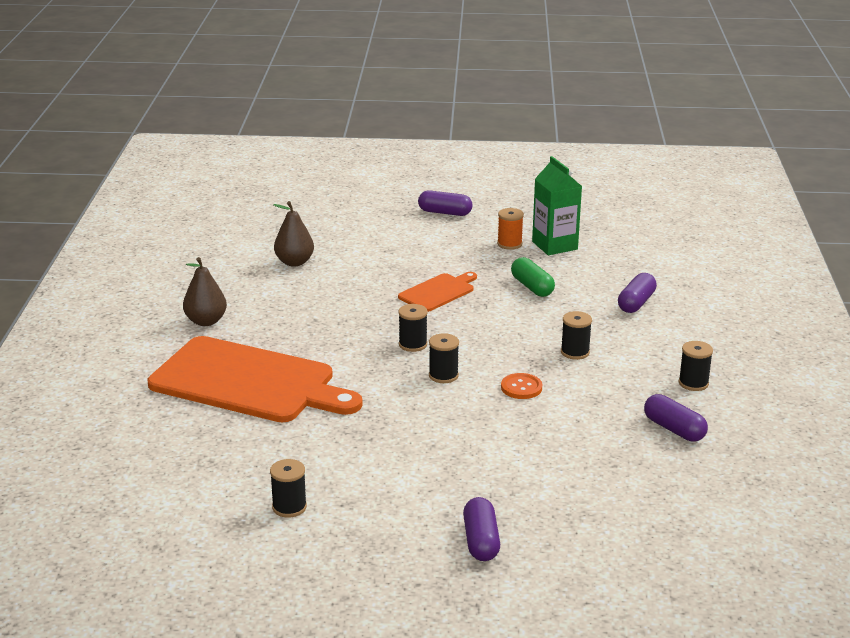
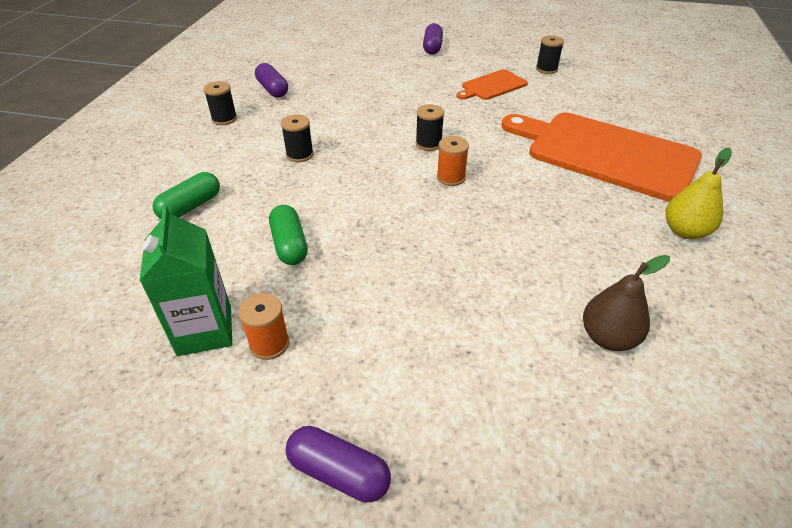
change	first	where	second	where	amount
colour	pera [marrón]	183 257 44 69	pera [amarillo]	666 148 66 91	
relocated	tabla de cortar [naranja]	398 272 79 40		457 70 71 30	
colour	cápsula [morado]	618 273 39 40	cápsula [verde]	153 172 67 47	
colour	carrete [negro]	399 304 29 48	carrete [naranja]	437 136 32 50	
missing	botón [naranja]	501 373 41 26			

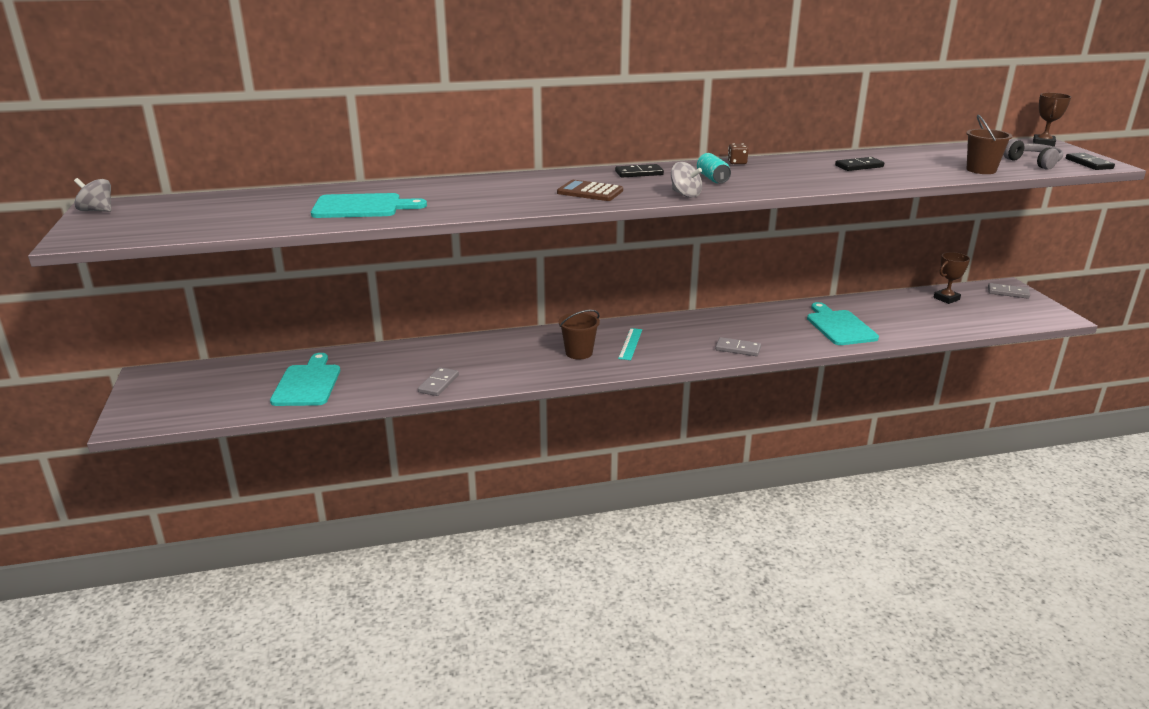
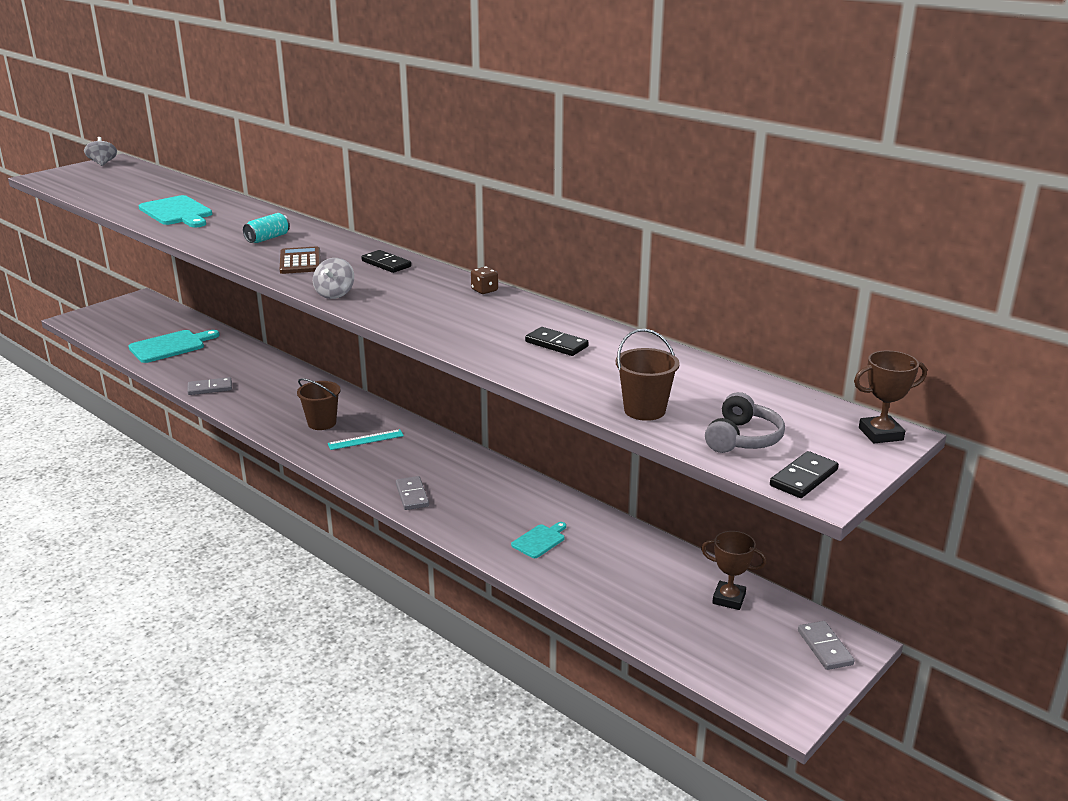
change	first	where	second	where	amount
relocated	lata [turquesa]	697 153 34 30		243 213 47 30	
size	tabla de cortar [turquesa]	807 302 72 43		511 522 55 36	x0.54

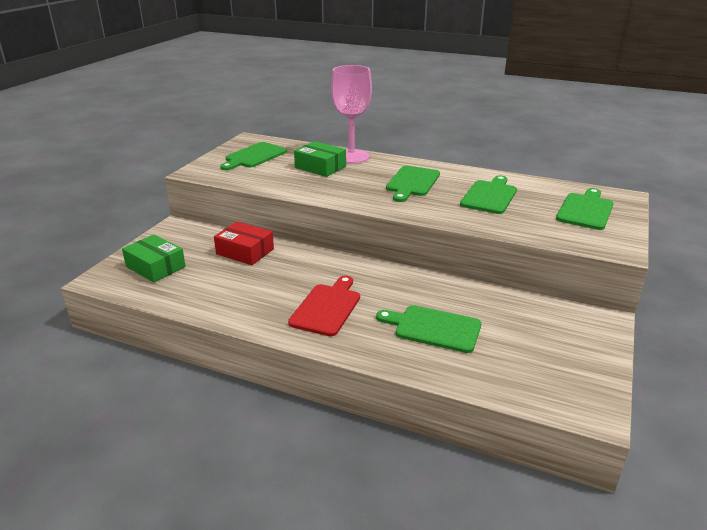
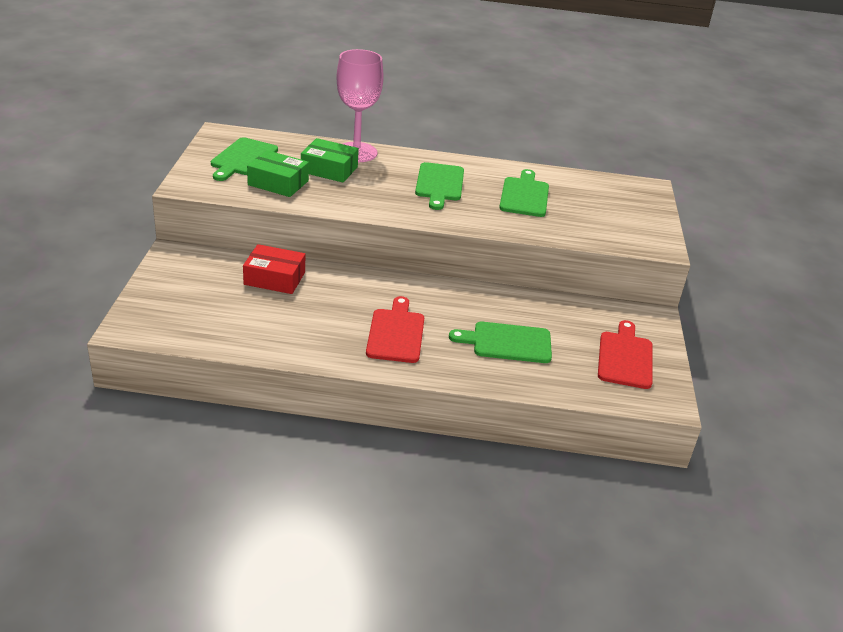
change	first	where	second	where	amount
missing	tabla de cortar [verde]	556 188 58 42			
relocated	caja [verde]	122 234 64 49		247 150 62 47	
appeared			tabla de cortar [rojo]	598 320 54 69	

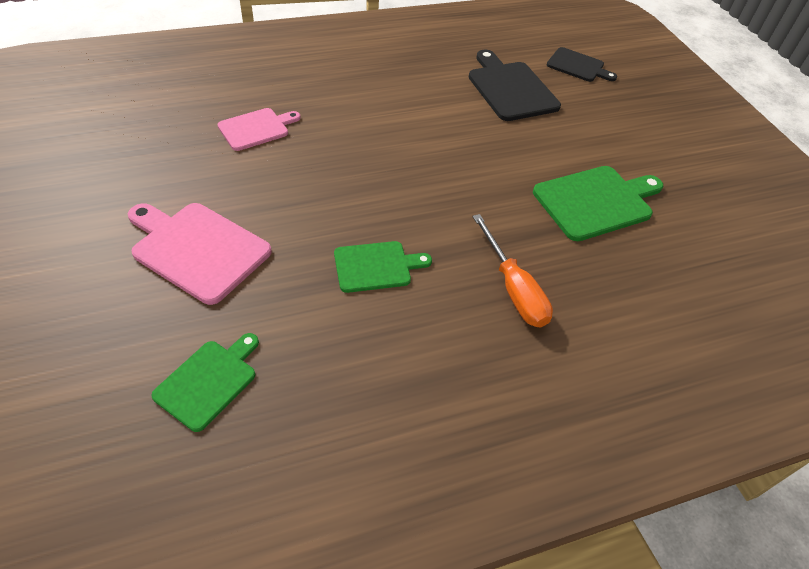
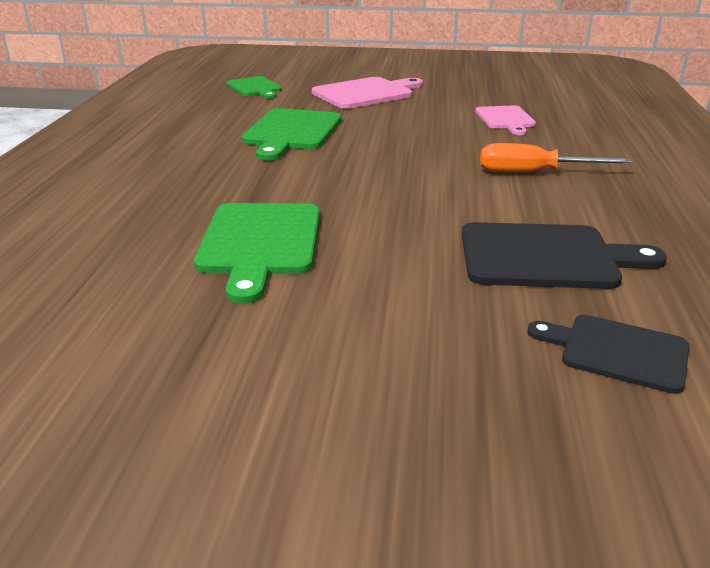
change	first	where	second	where	amount
spun	tabla de cortar [negro]	547 47 70 35		527 315 162 79	60 degrees clockwise
relocated	destornillador [naranja]	472 214 81 113		480 143 153 29	
size	tabla de cortar [verde]	334 241 98 52		242 108 100 53	x1.58

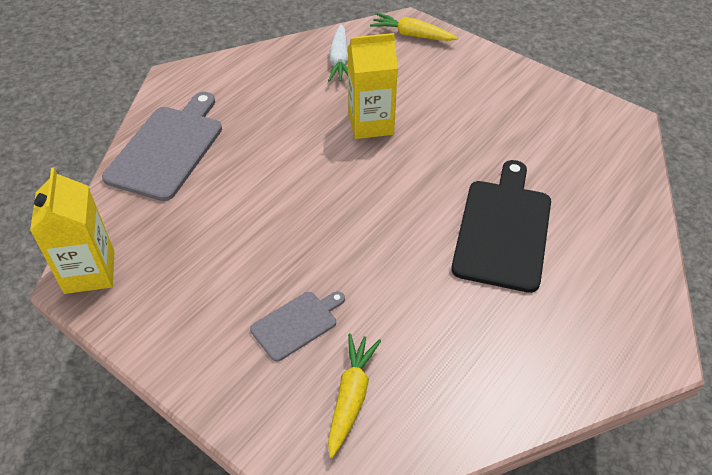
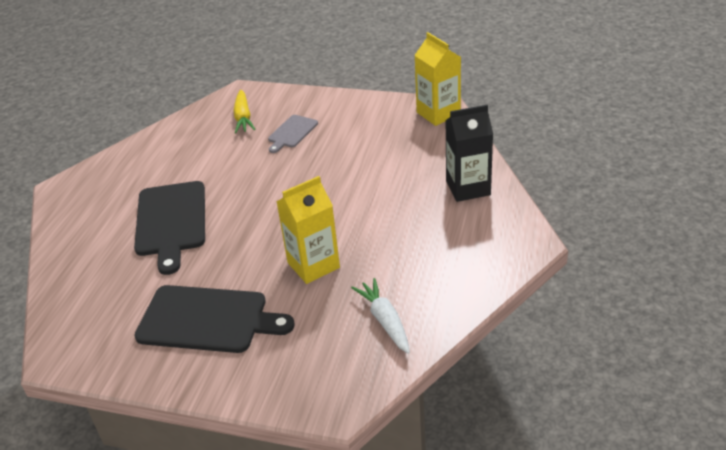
change	first	where	second	where	amount
missing	zanahoria [amarillo]	370 13 88 28			
exchanged	tabla de cortar [gris]	102 92 120 109	cartón de leche [negro]	446 105 47 97	
appeared			tabla de cortar [negro]	134 285 160 68	

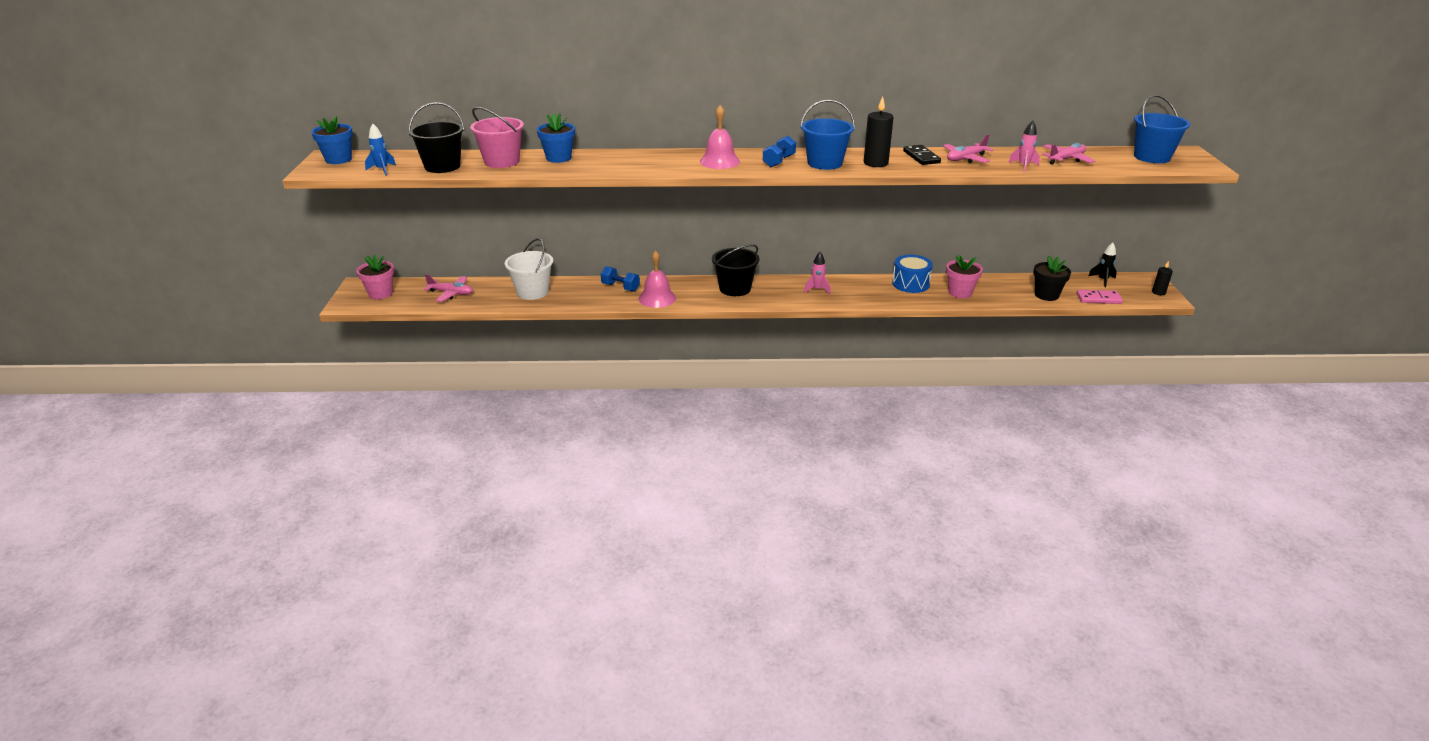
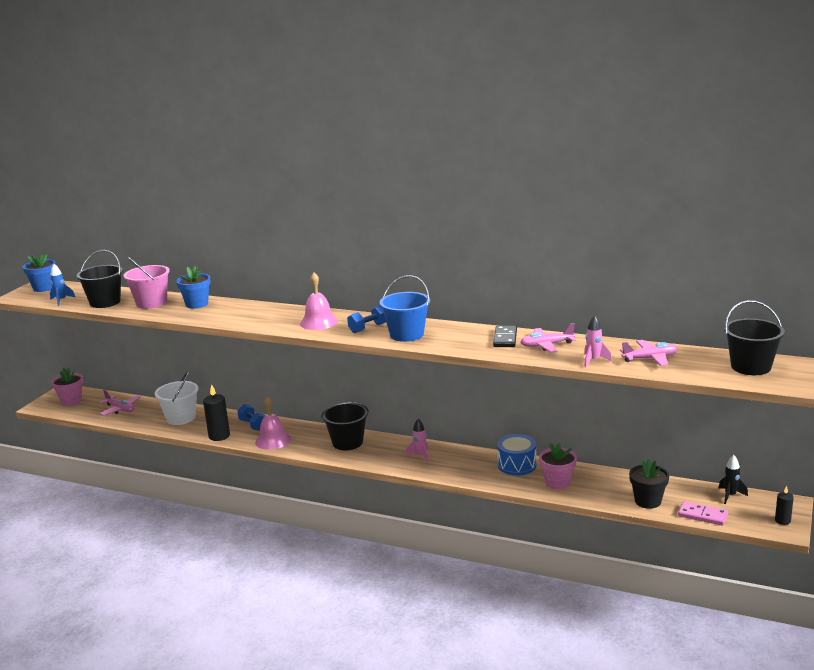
change	first	where	second	where	amount
colour	balde [azul]	1134 95 56 68	balde [negro]	724 300 61 75	
relocated	vela [negro]	864 96 30 71		203 384 27 57	

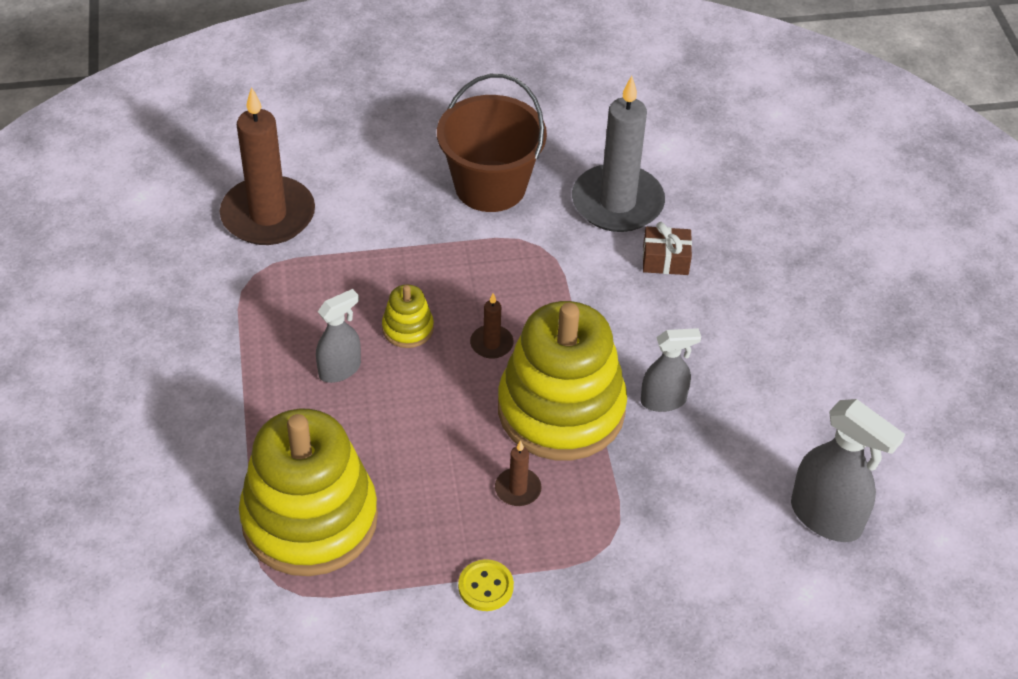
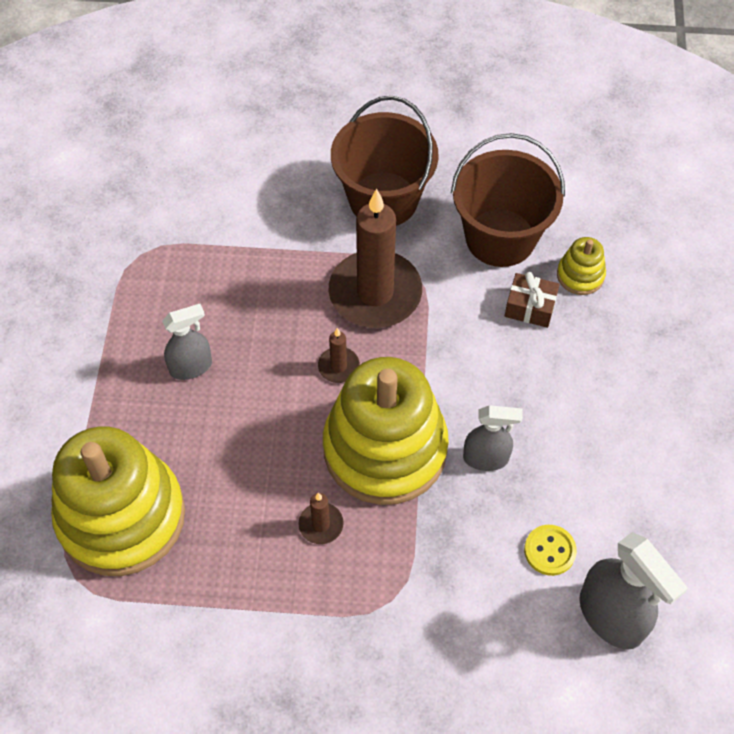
change	first	where	second	where	amount
exchanged	vela [gris]	572 76 93 156	balde [marrón]	451 133 114 134	
relocated	vela [marrón]	220 87 95 158		328 189 94 139	
relocated	juguete apilable [amarillo]	382 285 52 63		557 237 49 58	
relocated	botón [amarillo]	458 559 56 52		524 525 53 51	

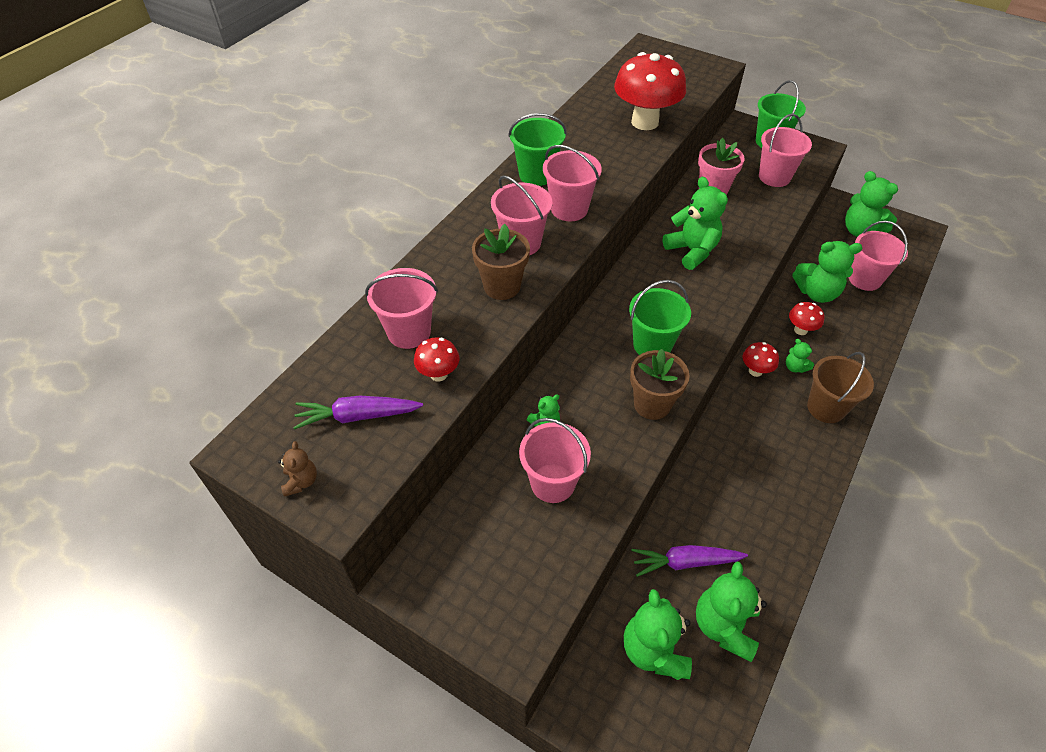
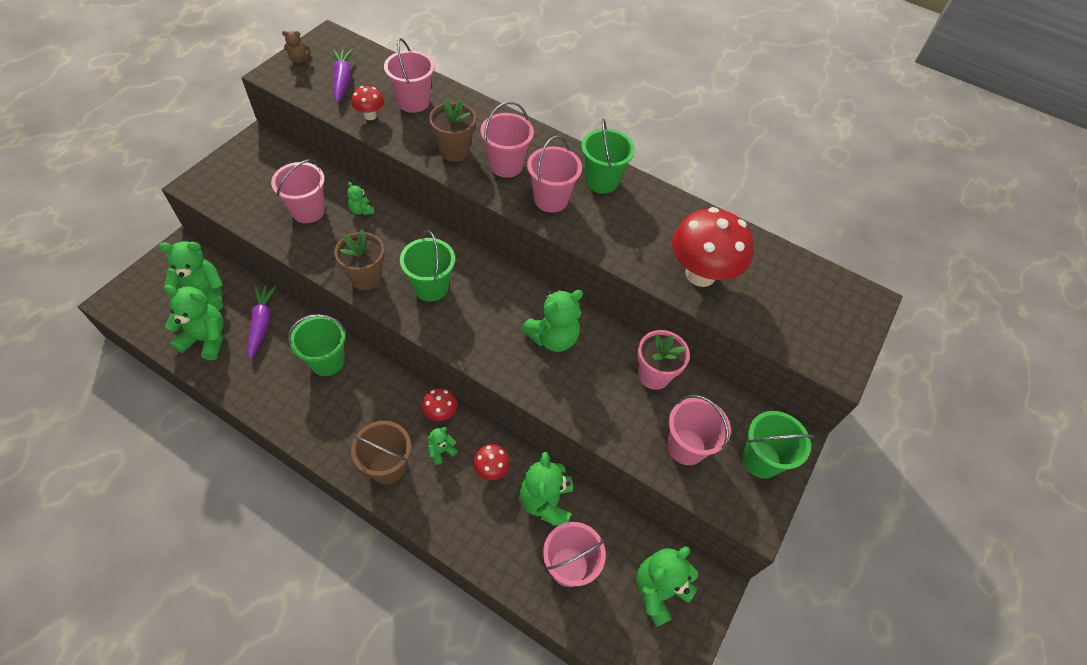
change	first	where	second	where	amount
appeared			balde [verde]	288 314 58 62	

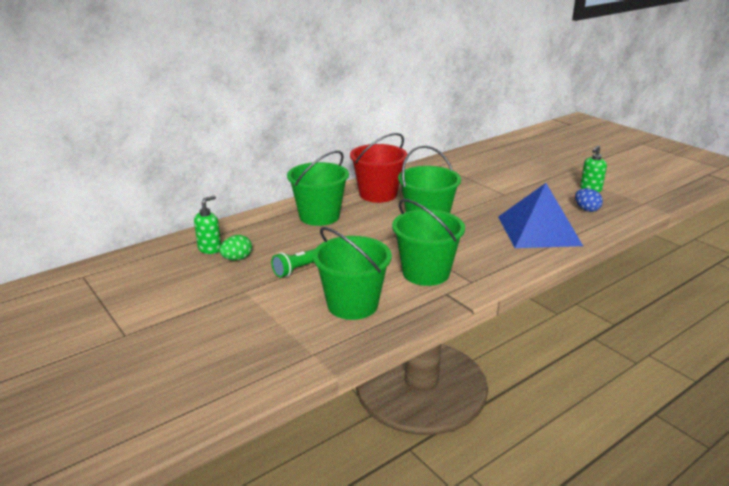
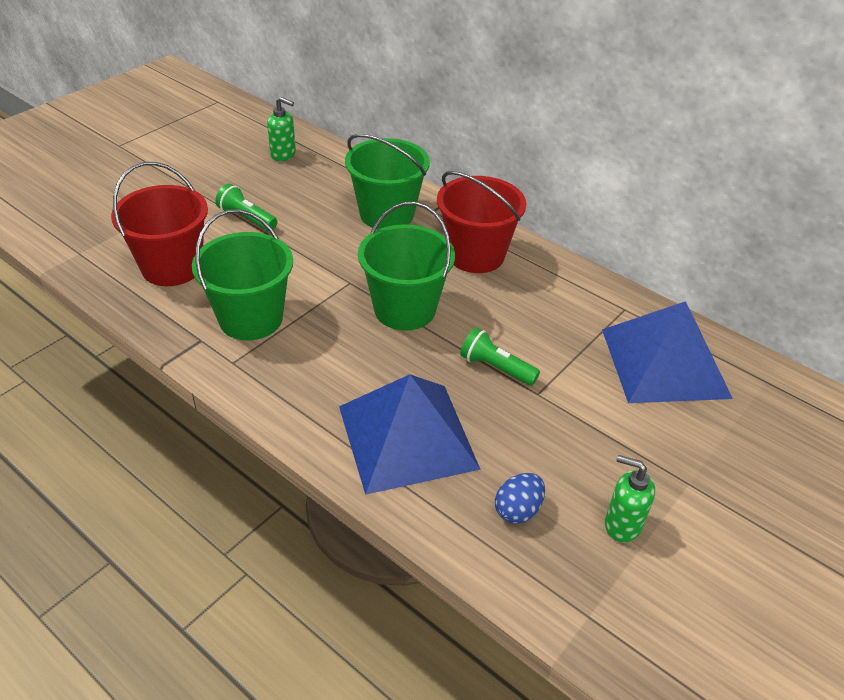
change	first	where	second	where	amount
colour	balde [verde]	313 227 79 93	balde [rojo]	111 162 97 124	
missing	huevo [verde]	219 235 33 25			
appeared			pirámide [azul]	602 301 131 102	
appeared			lámpara de mano [verde]	460 328 80 58	

